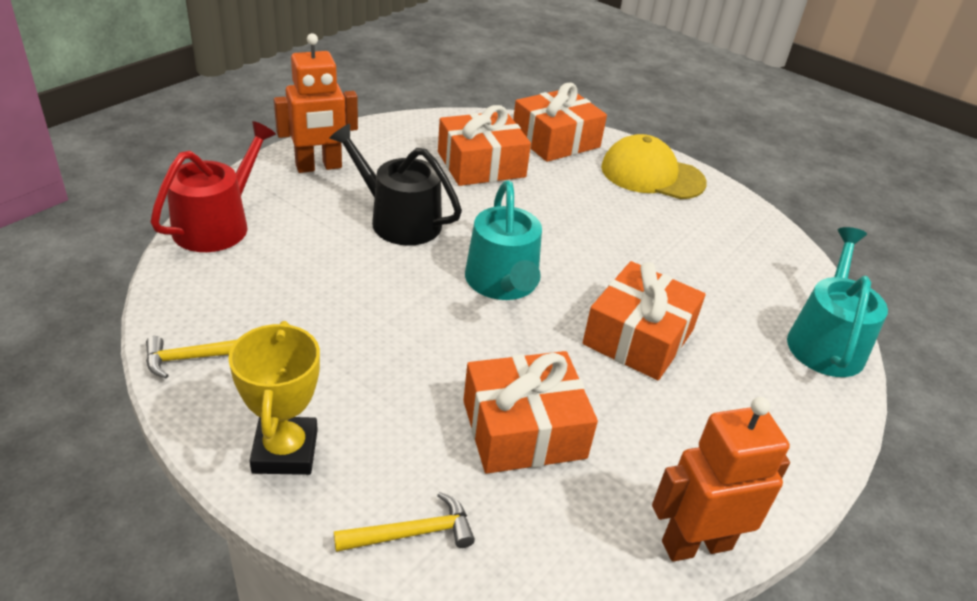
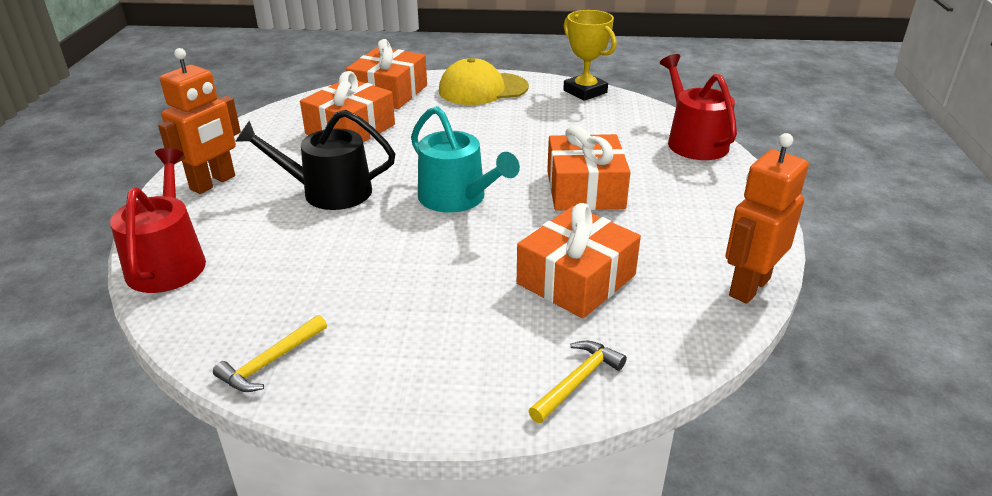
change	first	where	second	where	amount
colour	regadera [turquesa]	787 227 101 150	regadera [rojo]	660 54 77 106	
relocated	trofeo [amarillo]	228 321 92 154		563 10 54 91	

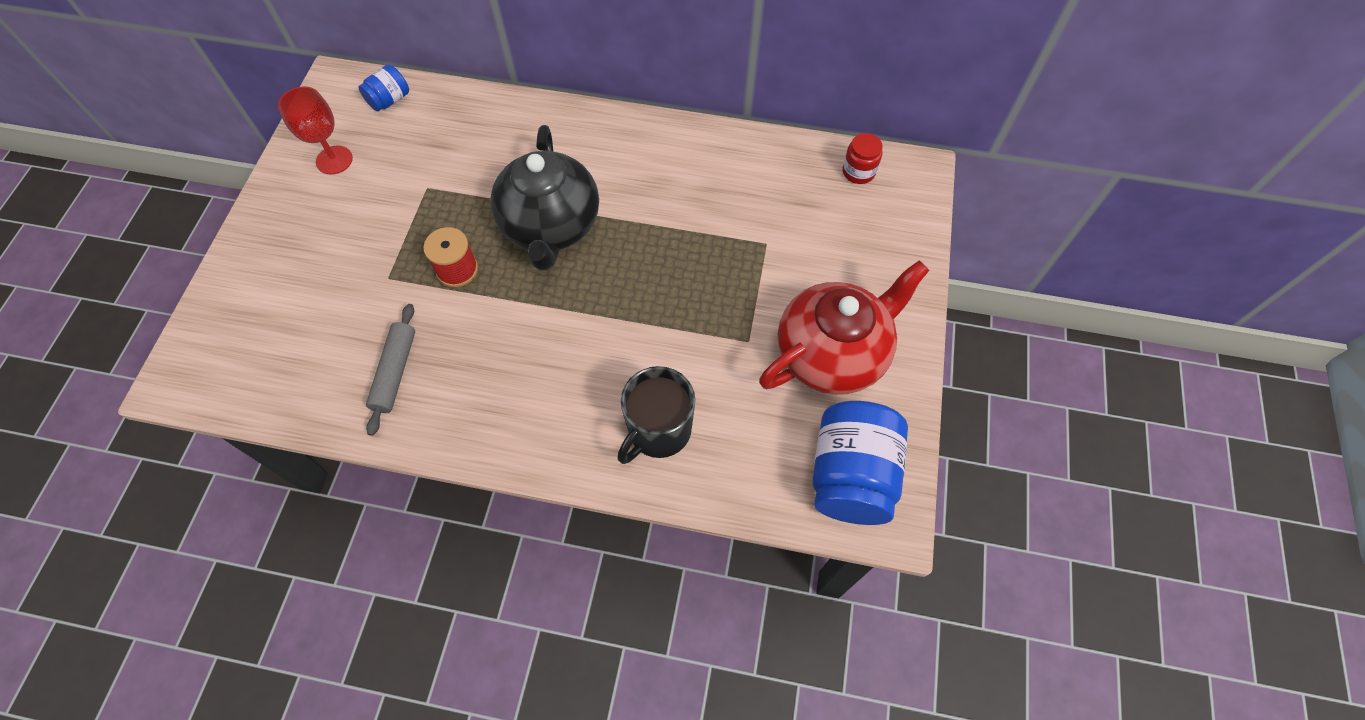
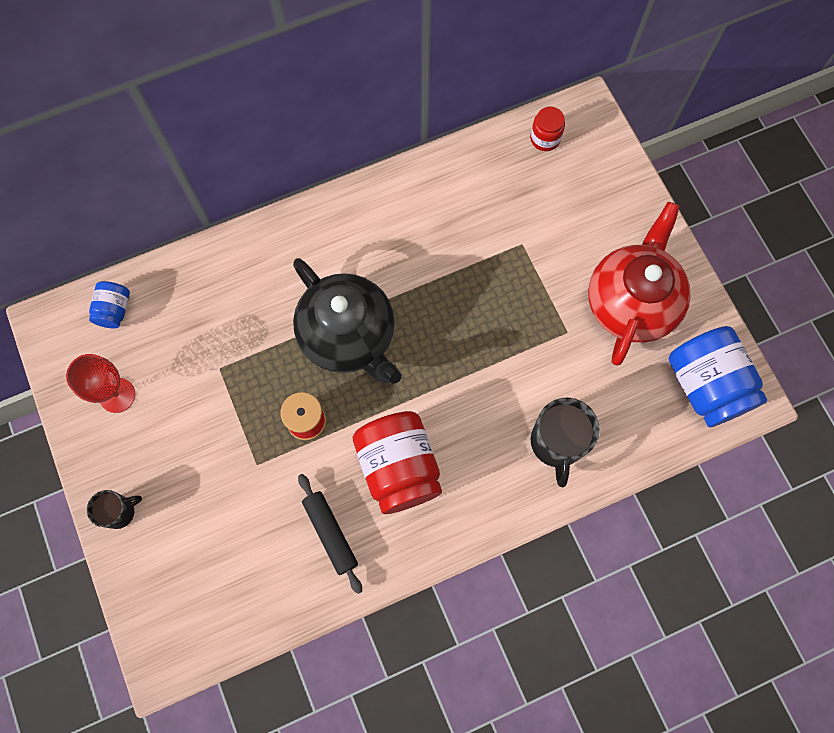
change	first	where	second	where	amount
colour	rodillo [gris]	366 304 49 132	rodillo [negro]	298 474 64 120	
appeared			tarro [rojo]	353 411 89 103	
appeared			taza [negro]	87 490 55 39	

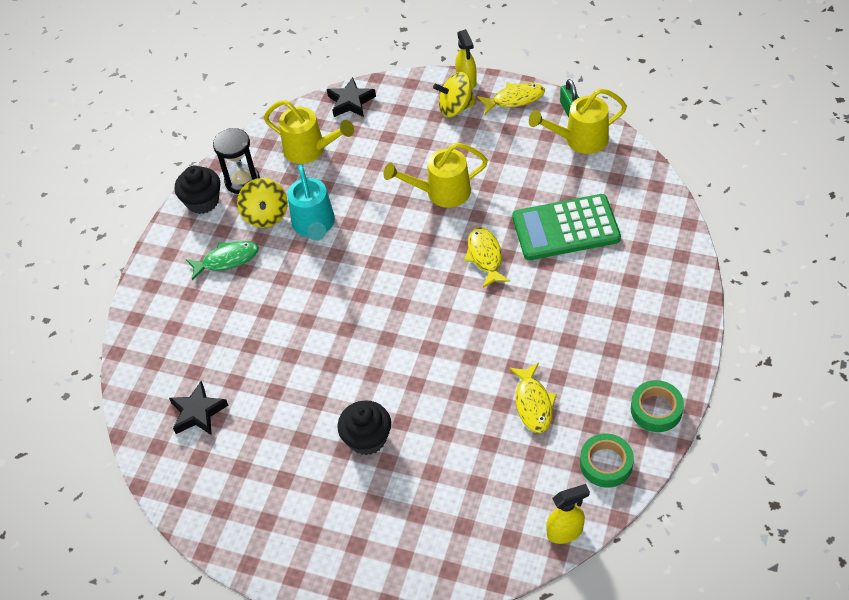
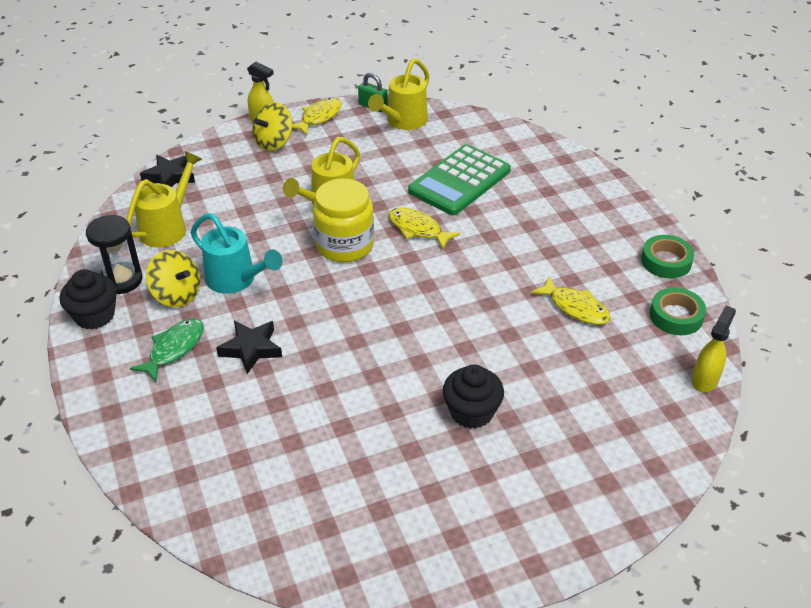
change	first	where	second	where	amount
spun	regadera [amarillo]	264 100 90 64		126 152 76 96	45 degrees counterclockwise
relocated	estrella [negro]	169 381 59 54		216 321 66 53	
appeared			tarro [amarillo]	313 179 61 83	

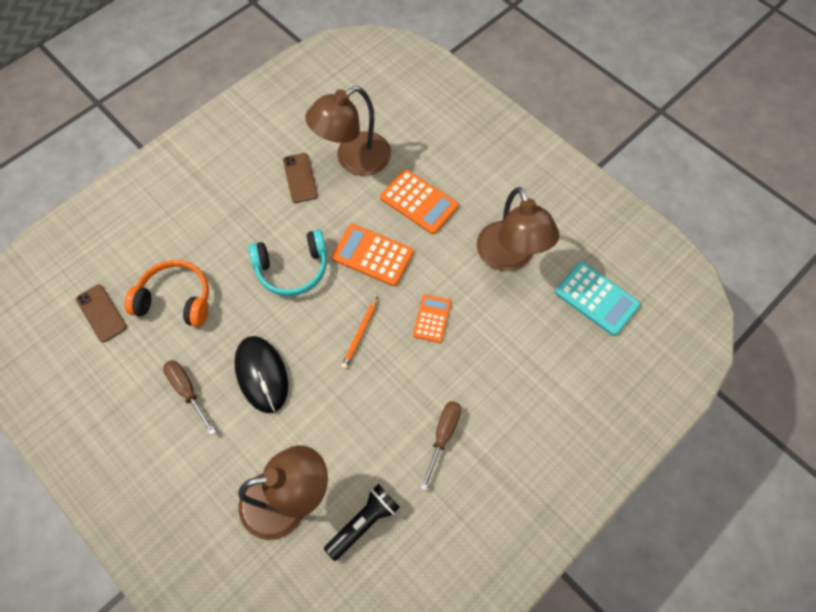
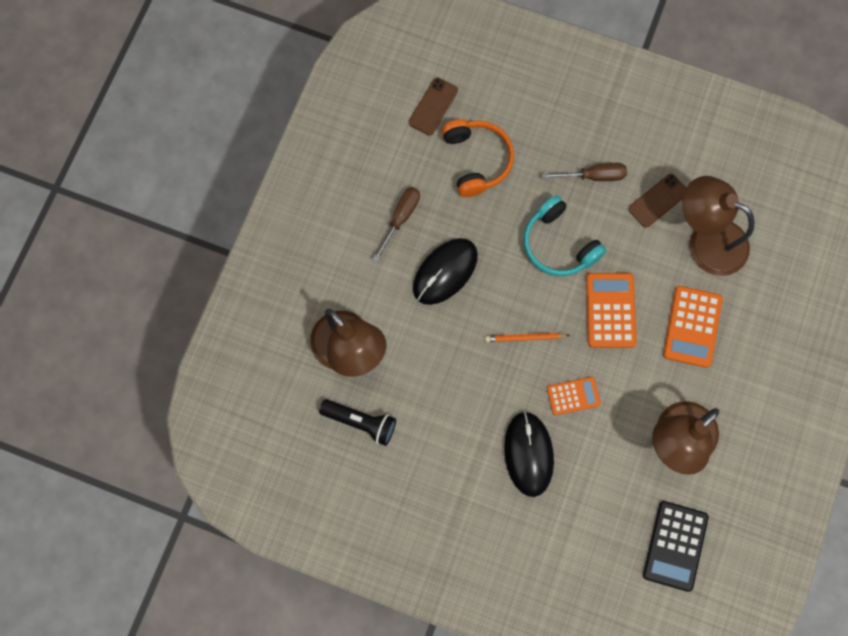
change	first	where	second	where	amount
colour	calculadora [turquesa]	555 262 86 74	calculadora [negro]	643 501 66 91	
relocated	destornillador [marrón]	420 401 41 90		542 163 85 18	
appeared			ratón [negro]	504 411 50 86	

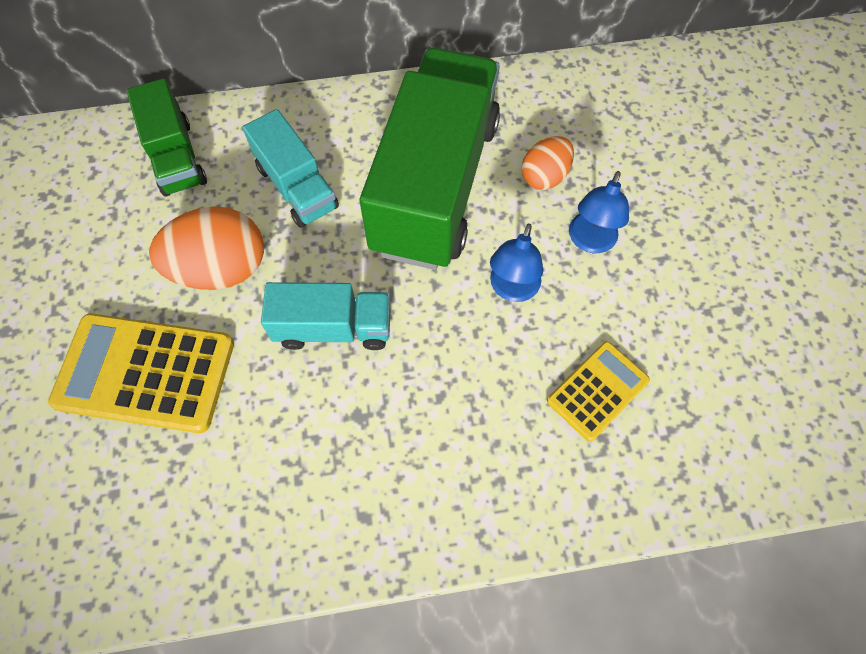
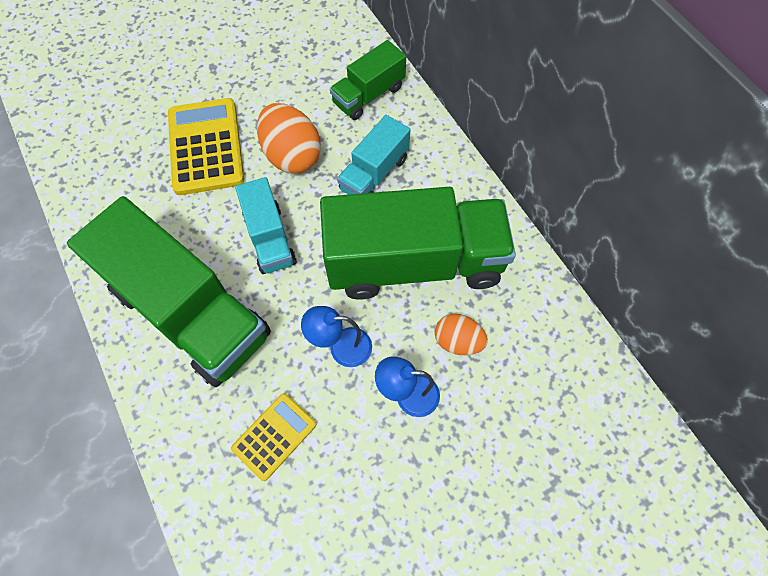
change	first	where	second	where	amount
spun	calculadora [amarillo]	547 341 103 100		231 393 85 88	75 degrees counterclockwise
appeared			camión [verde]	67 196 204 191	

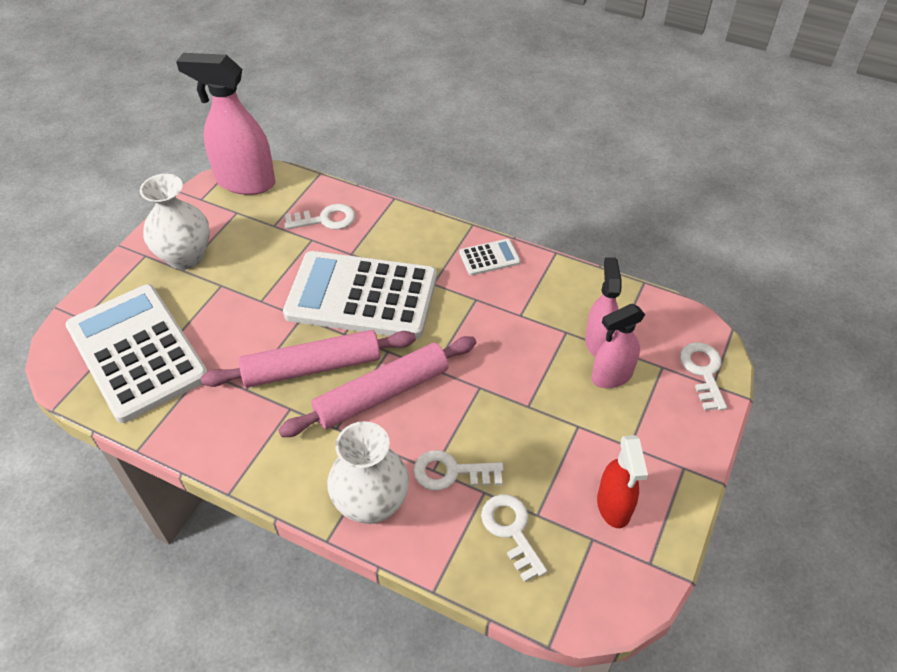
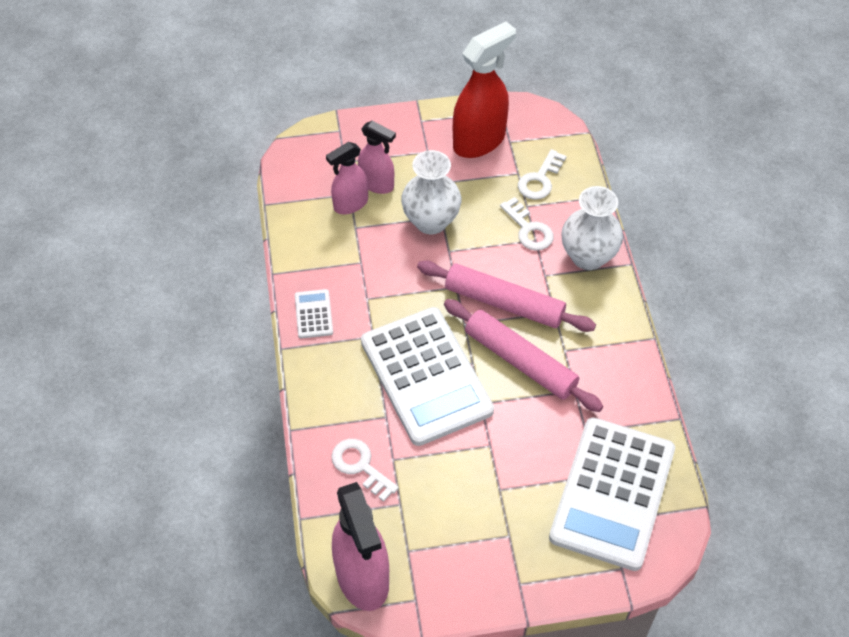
change	first	where	second	where	amount
relocated	florero [blanco]	140 174 70 96		401 150 60 84	
spun	calculadora [blanco]	459 239 61 37		295 289 38 50	45 degrees clockwise
missing	llave [blanco]	680 342 47 69			
size	pulverizador [rojo]	597 435 51 93		453 21 63 137	x1.66

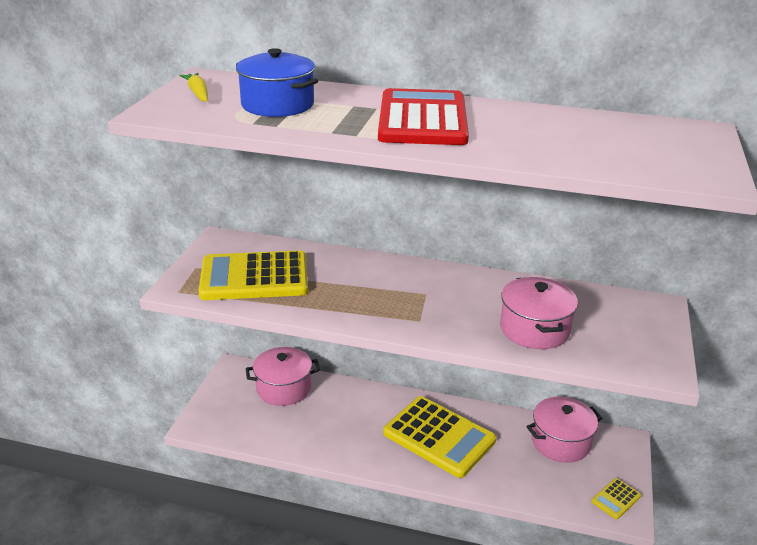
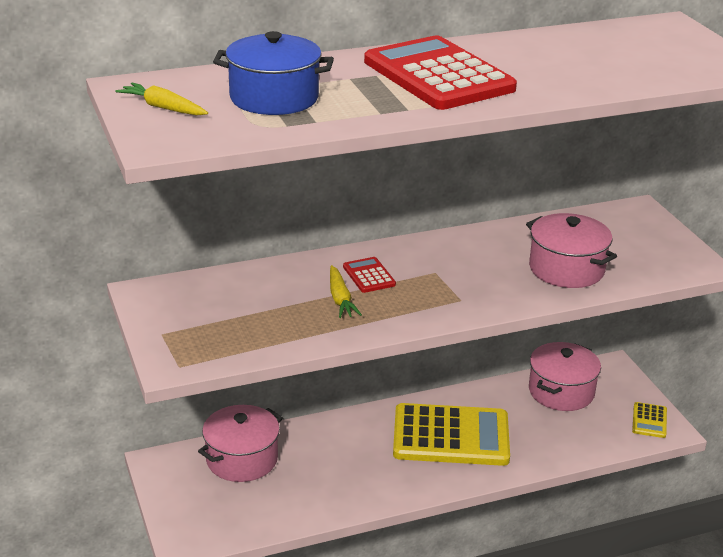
change	first	where	second	where	amount
missing	calculadora [amarillo]	199 250 109 50			
appeared			calculadora [rojo]	343 257 53 36	
appeared			zanahoria [amarillo]	330 265 32 53	

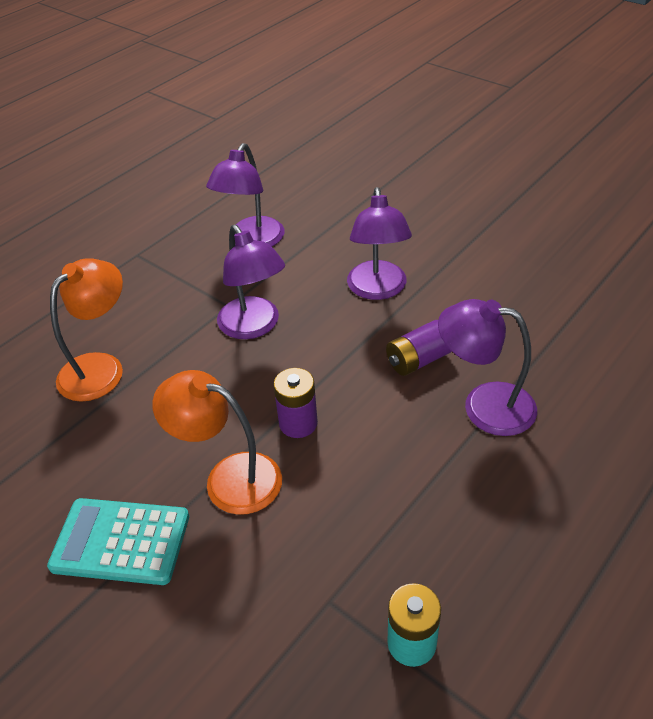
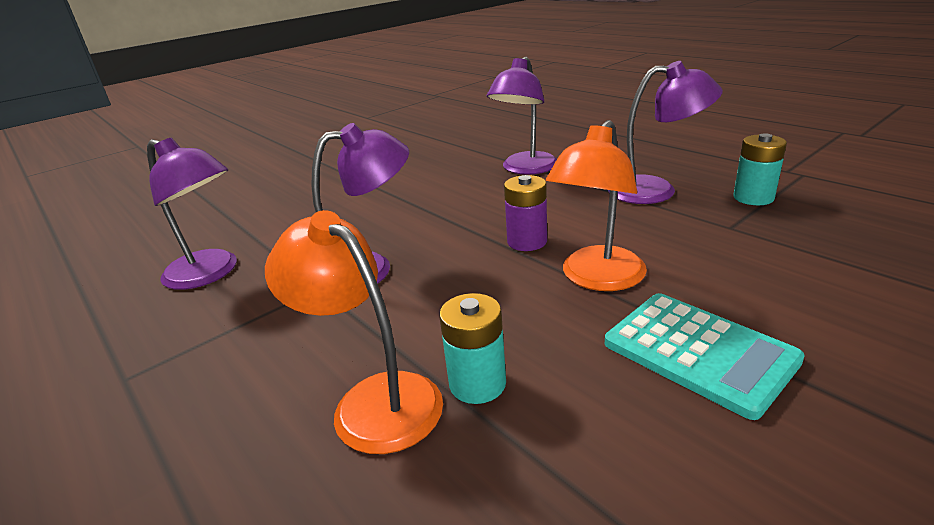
change	first	where	second	where	amount
relocated	lámpara [morado]	347 187 65 113		608 61 115 143	
missing	pila [morado]	386 320 66 56			
spun	calculadora [turquesa]	47 498 142 87		605 293 200 127	60 degrees counterclockwise
appeared			pila [turquesa]	439 293 67 111	

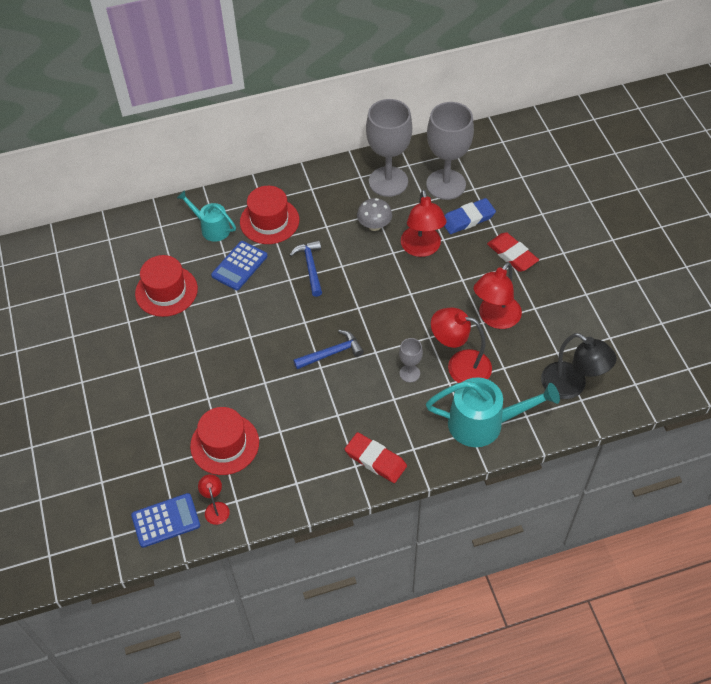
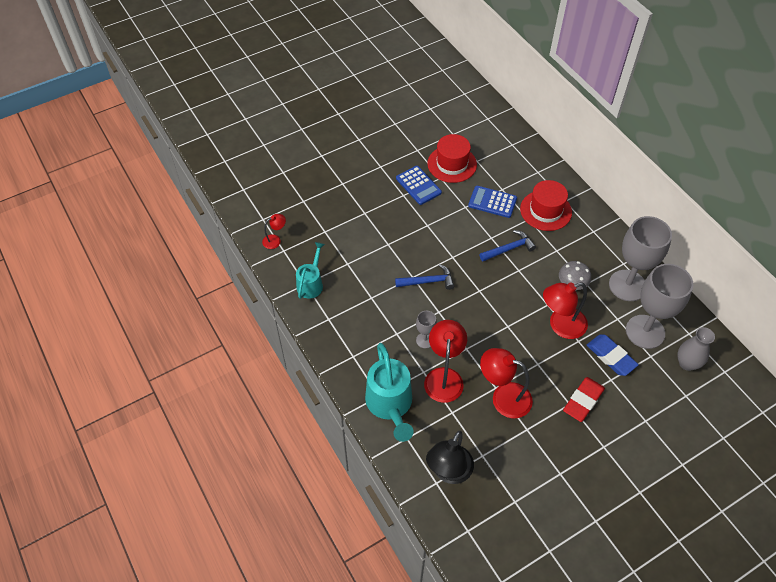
change	first	where	second	where	amount
relocated	regadera [turquesa]	177 190 59 52		296 242 29 57	
spun	martillo [azul]	293 330 71 39		395 264 59 26	60 degrees counterclockwise
missing	sombrero [rojo]	190 407 69 68			
missing	goma de borrar [rojo]	345 432 62 51			
relocated	calculadora [azul]	131 493 69 55		396 166 46 39	
appeared			florero [gris]	677 327 38 44	

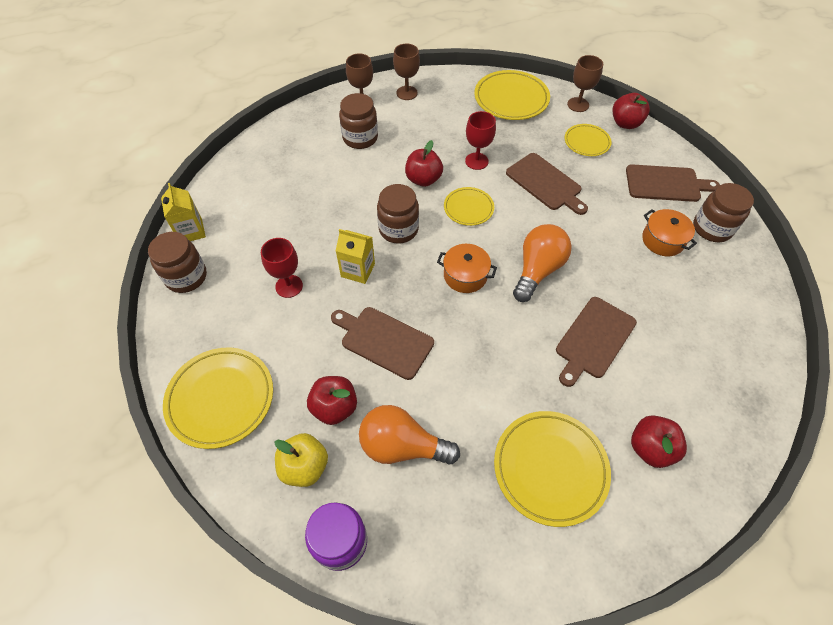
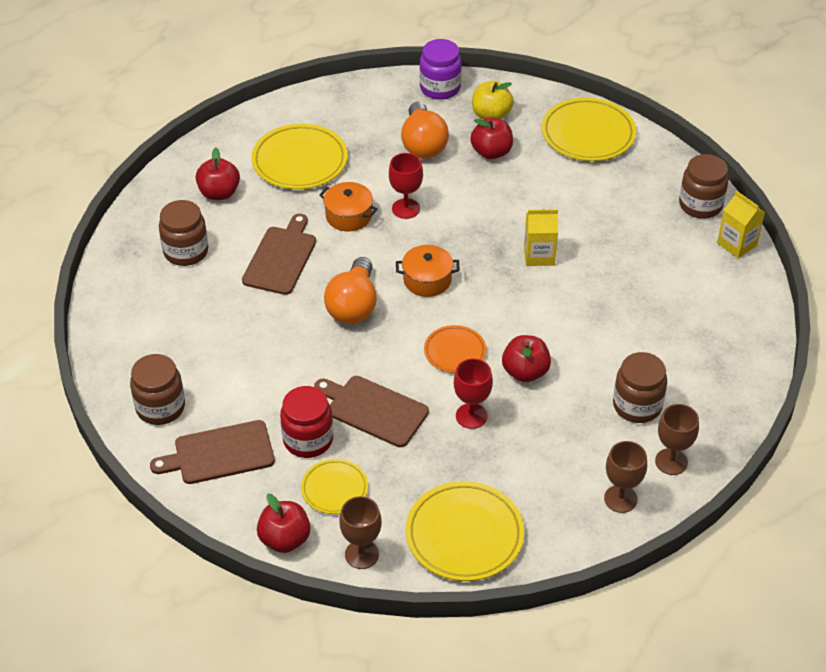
change	first	where	second	where	amount
relocated	tarro [marrón]	377 184 42 60		159 200 49 66	
colour	plato [amarillo]	444 187 50 39	plato [naranja]	424 325 62 48	
relocated	olla [naranja]	642 209 55 47		319 182 59 49	
relocated	copa [rojo]	261 238 42 60		389 153 34 66	
missing	tabla de cortar [marrón]	331 307 103 73			
spun	bombilla [naranja]	359 405 101 60		401 102 48 57	90 degrees clockwise
appeared			tarro [rojo]	280 386 53 72	

